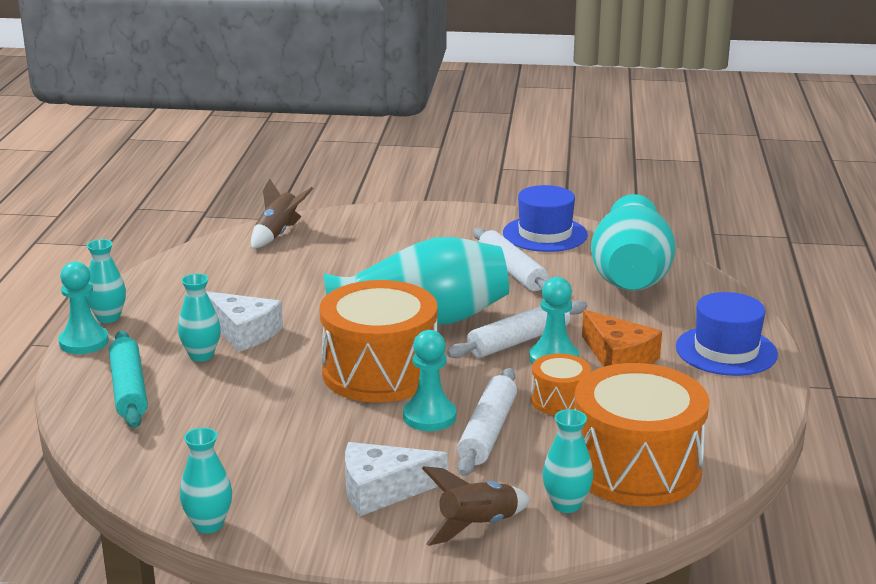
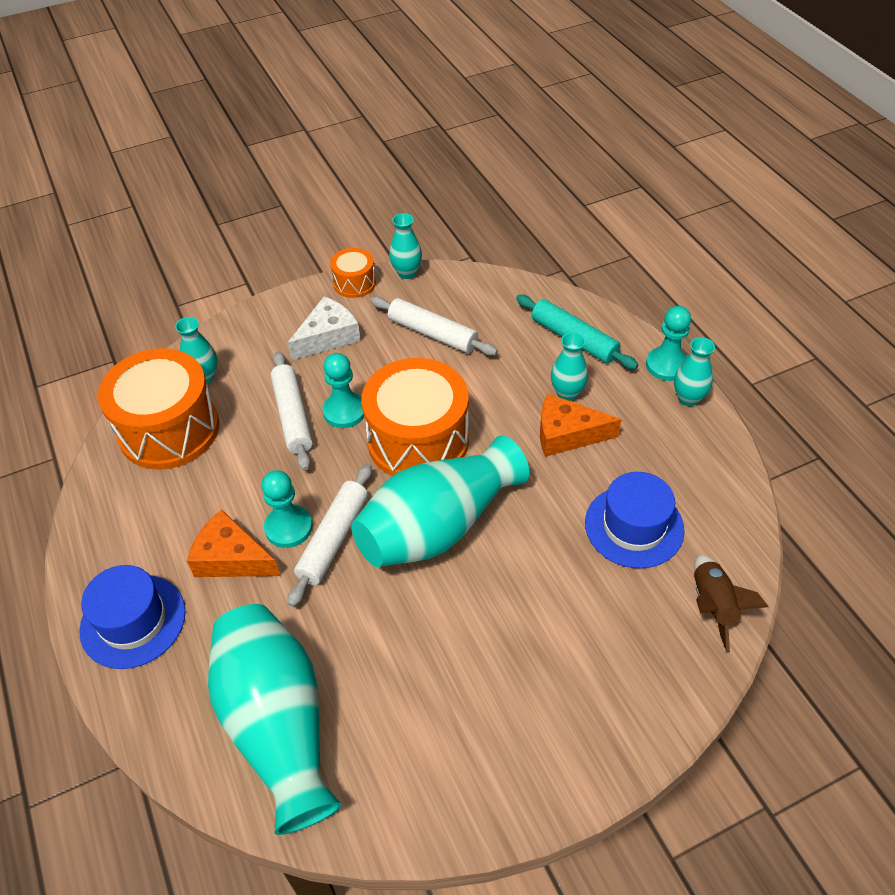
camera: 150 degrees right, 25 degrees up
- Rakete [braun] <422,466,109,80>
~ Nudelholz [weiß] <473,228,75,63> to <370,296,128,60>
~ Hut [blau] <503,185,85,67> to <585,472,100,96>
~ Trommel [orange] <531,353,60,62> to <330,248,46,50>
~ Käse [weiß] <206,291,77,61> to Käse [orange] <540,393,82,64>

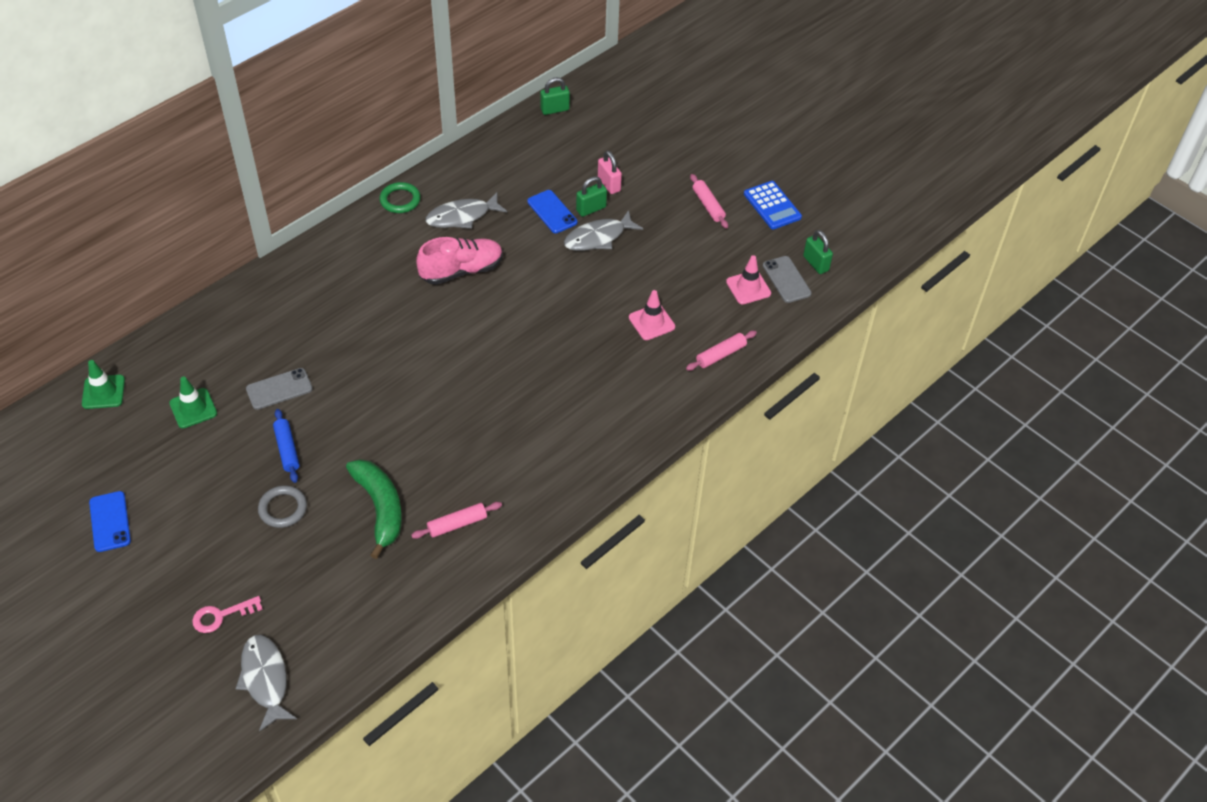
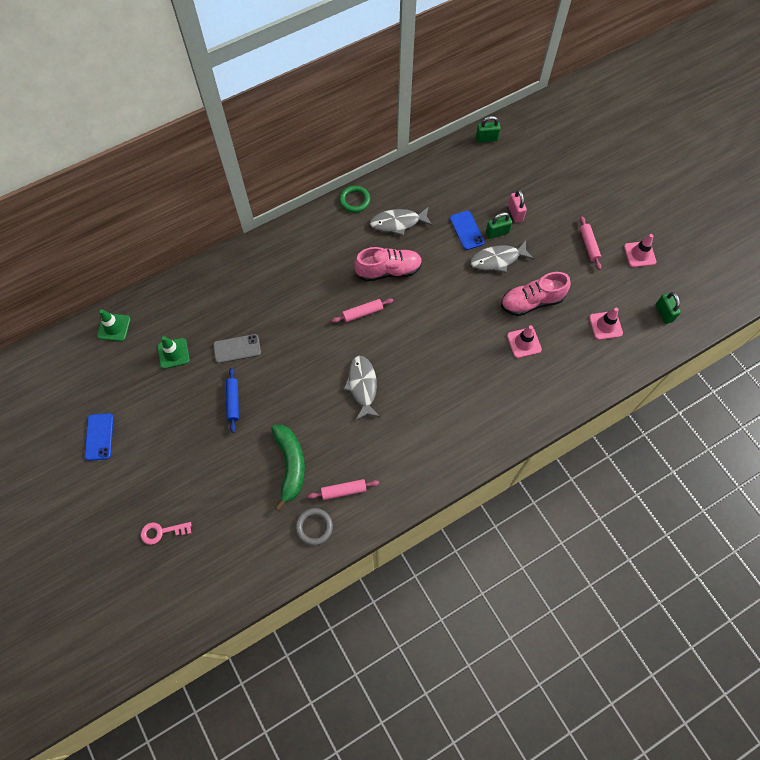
camera: 15 degrees right, 15 degrees up
- Handy [grau] <763,256,49,47>
+ Schuh [rosa] <501,272,70,44>
~ Fisch [grau] <235,635,62,97> to <343,356,37,65>
~ Ring [grau] <258,485,49,43> to <295,508,38,38>
~ Nudelholz [rosa] <686,331,71,40> to <332,299,61,24>
~ Taschenrechner [blau] <744,181,58,48> to Leitkegel [rosa] <624,234,32,33>

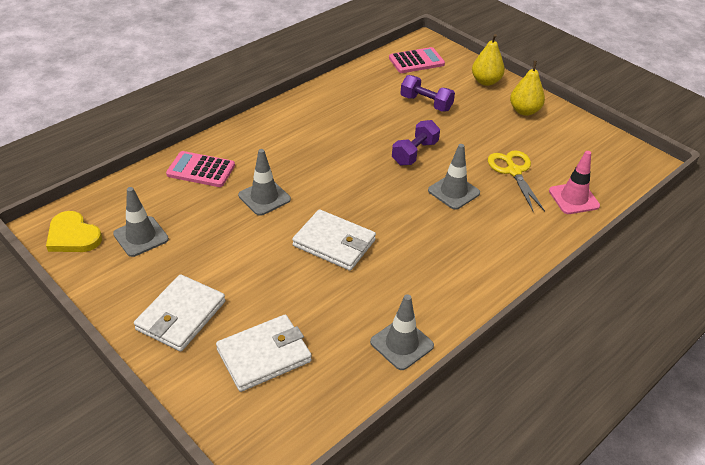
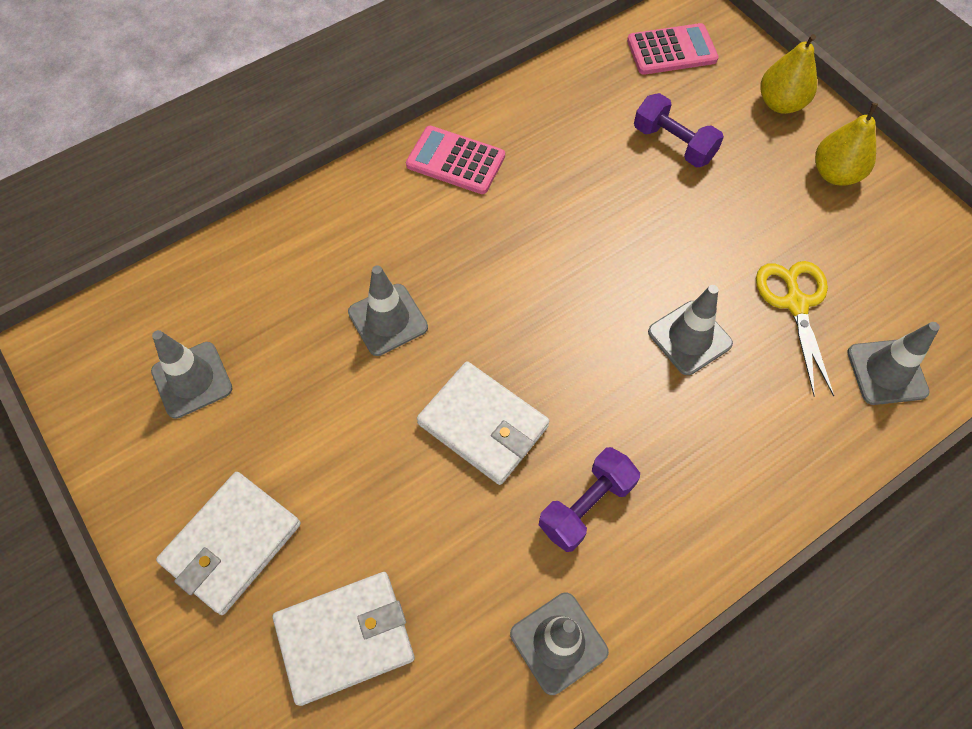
camera: 10 degrees right, 20 degrees up
- Herz [gelb] <46,211,56,41>
~ Taschenrechner [rosa] <166,151,69,36> to <406,126,99,68>
~ Hantel [lila] <392,120,48,45> to <539,447,101,105>
~ Leitkegel [rosa] <549,151,51,63> to Leitkegel [grau] <847,322,93,83>

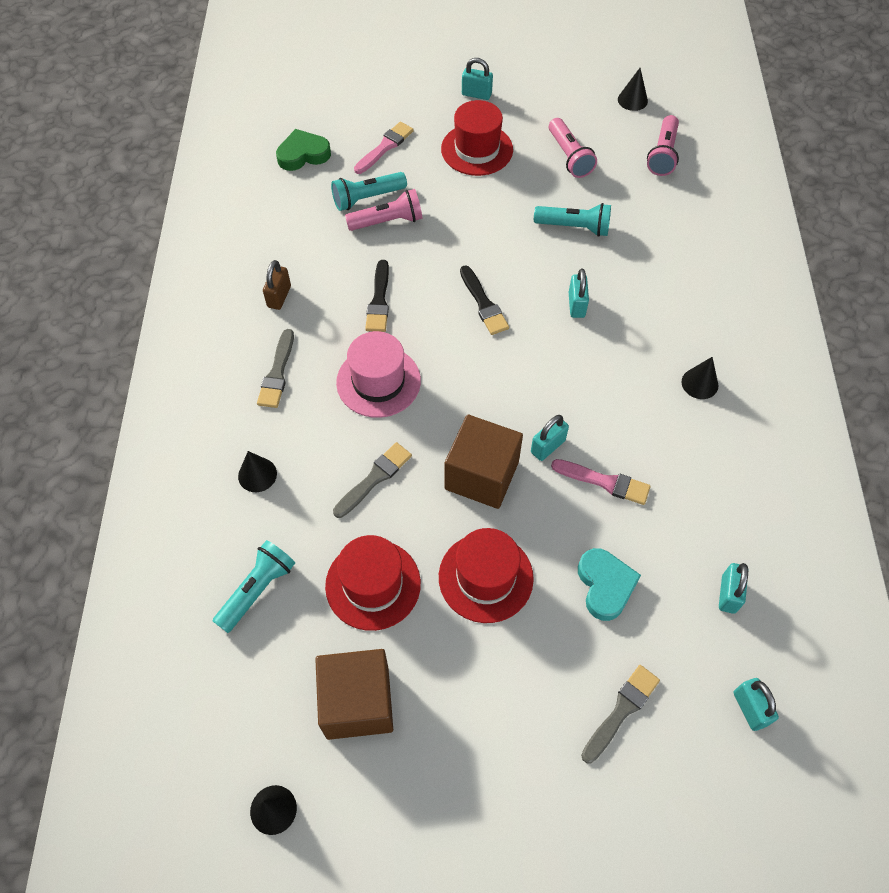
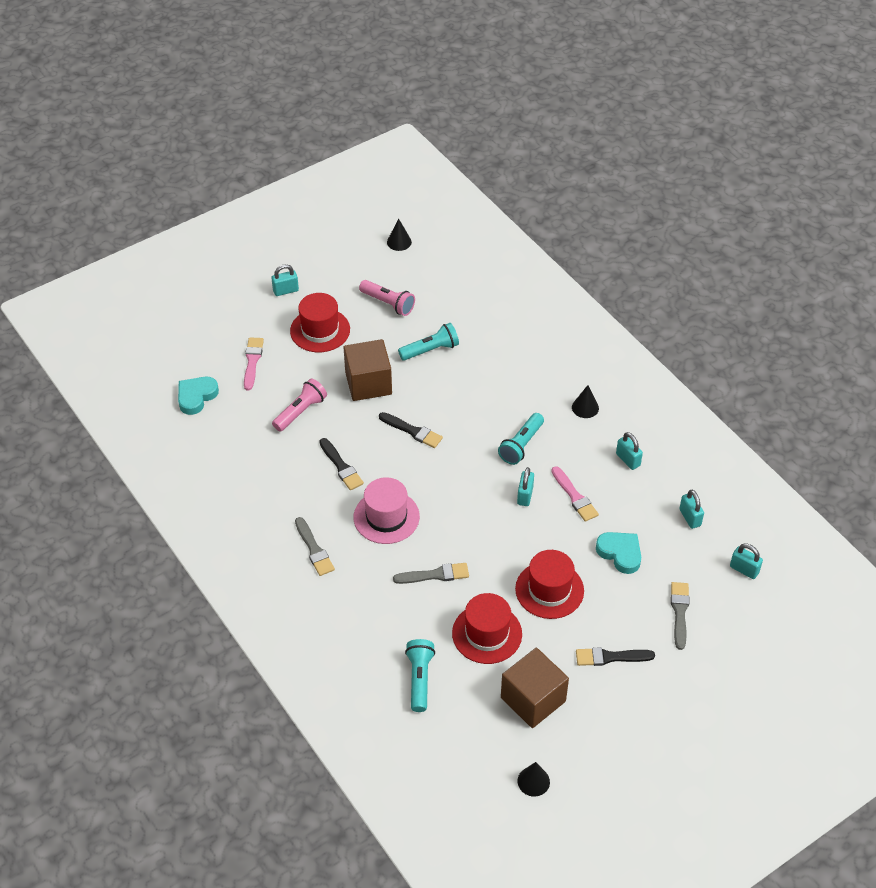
camera: 35 degrees left, 10 degrees down
- Kegel [schwarz] <238,451,39,41>
- Vorhängeschloss [braun] <263,260,28,50>
- Taschenlampe [rosa] <647,115,32,61>
+ Pinsel [schwarz] <576,647,79,19>
~ Taschenlampe [türkis] <331,172,76,39> to <498,413,46,52>
~ Kubus [braun] <445,414,78,95> to <344,339,48,62>
~ Vorhängeschloss [türkis] <569,269,20,49> to <616,432,27,38>
~ Herz [grün] <276,129,55,42> to Herz [türkis] <178,377,41,38>
~ Pinsel [grau] <333,442,79,76> = <393,563,76,21> 75 degrees clockwise
~ Pinsel [rosa] <551,459,99,46> = <551,466,48,56> 75 degrees clockwise

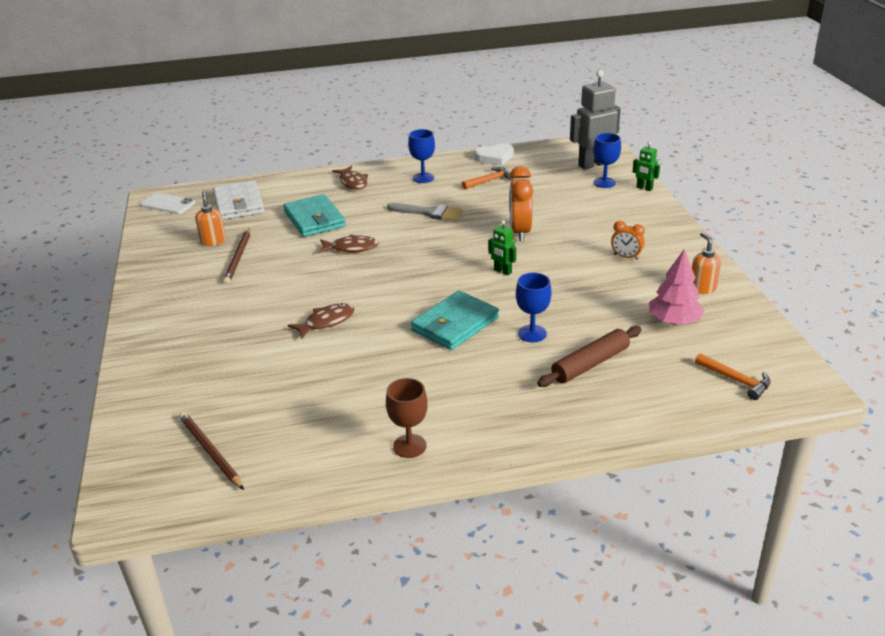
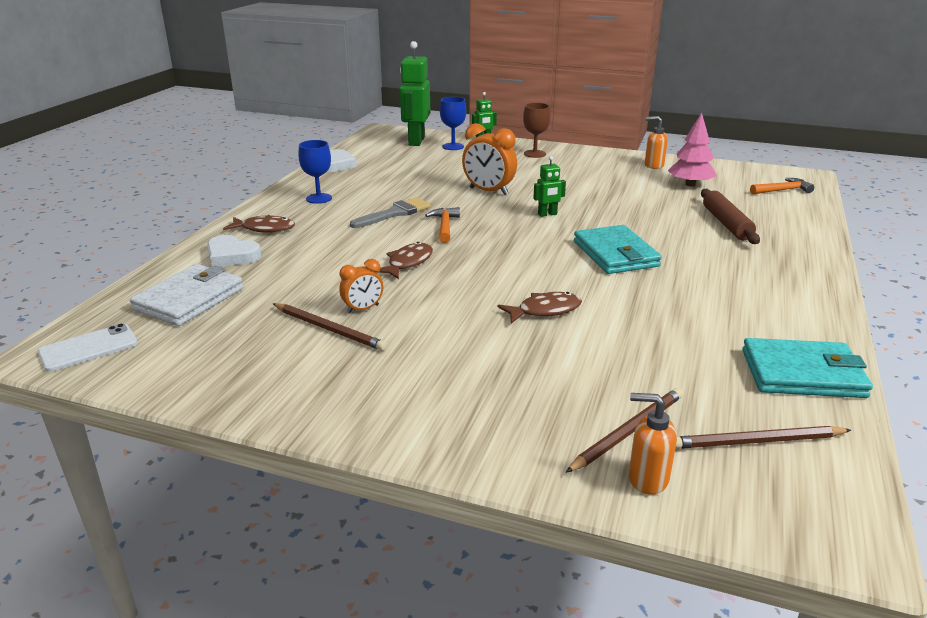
camera: 60 degrees left, 5 degrees down
- Kelch [blau] <516,273,36,69>
+ Herz [weiß] <207,235,54,32>
+ Bleistift [braun] <565,388,118,85>
~ Seifenspender [orange] <195,190,31,56> to <629,393,48,102>
~ Geldbörse [türkis] <283,194,63,43> to <742,338,131,60>
~ Kelch [braun] <386,378,42,80> to <523,103,28,55>
~ Hammer [orange] <462,167,52,22> to <425,207,35,36>
~ Wecker [orange] <611,221,34,39> to <339,259,44,55>
~ Roboter [grau] <570,70,51,100> to Roboter [grün] <400,41,30,105>
~ Geldbörse [weiß] <213,180,51,40> = <130,264,113,62> 75 degrees counterclockwise
~ Fisch [braun] <288,303,66,36> = <497,292,85,32> 75 degrees clockwise

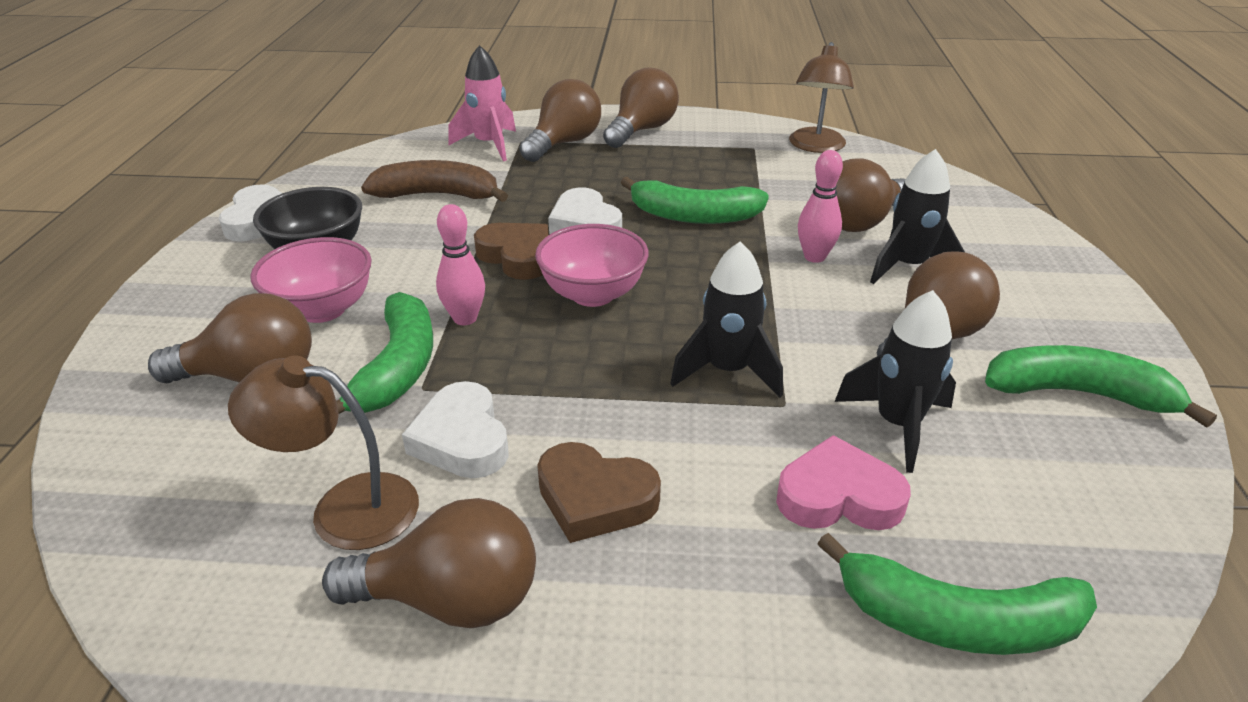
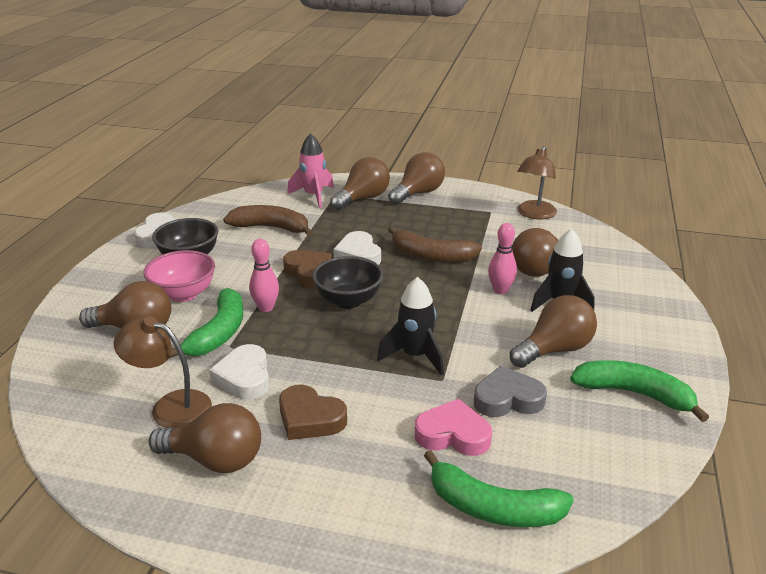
camera: 10 degrees right, 5 degrees down
~ Rakete [schwarz] <835,290,121,183> to Herz [grau] <474,366,73,51>
~ Schüssel [rosa] <535,224,114,83> to Schüssel [schwarz] <312,256,71,53>
~ Banane [grün] <621,177,148,47> to Banane [braun] <388,226,94,37>

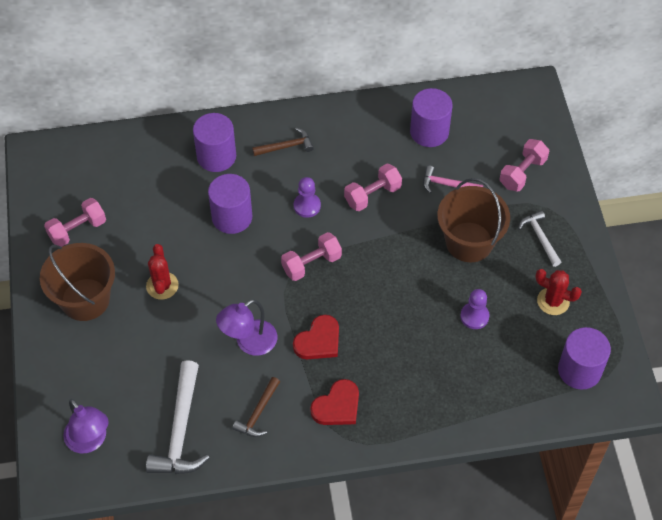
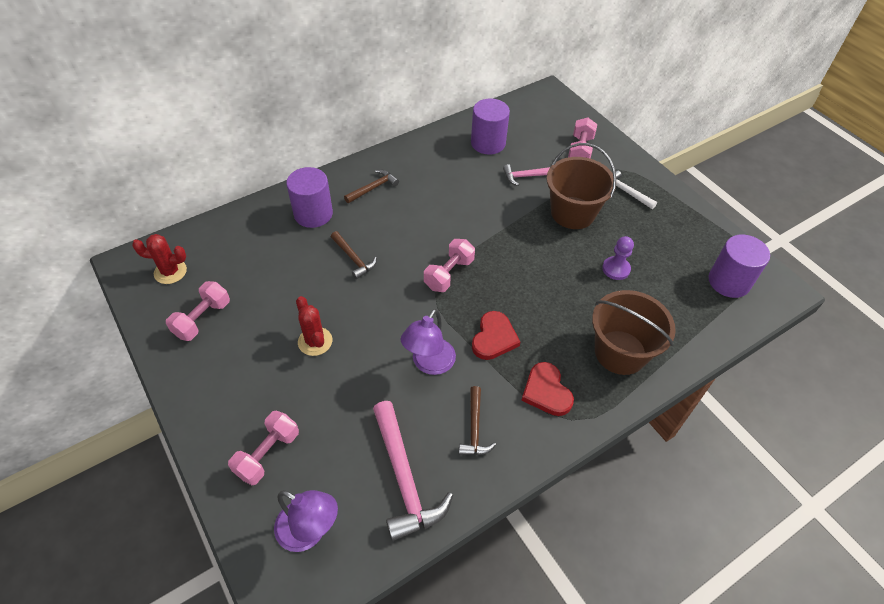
camera: 25 degrees left, 5 degrees down
- Bauer [lila] <294,177,27,41>
~ Eimer [braun] <40,243,75,78> to <592,290,84,85>
~ Hantel [rosa] <344,164,58,47> to <228,411,71,74>
~ Kaktus [rot] <535,269,47,46> to <132,234,55,50>
~ Vollzylinder [lila] <208,174,44,60> to Hammer [braun] <331,231,46,48>
~ Hammer [weiß] <146,360,64,114> to Hammer [rosa] <373,401,80,140>
~ Herz [rot] <310,379,49,46> = <521,362,53,54> 135 degrees clockwise

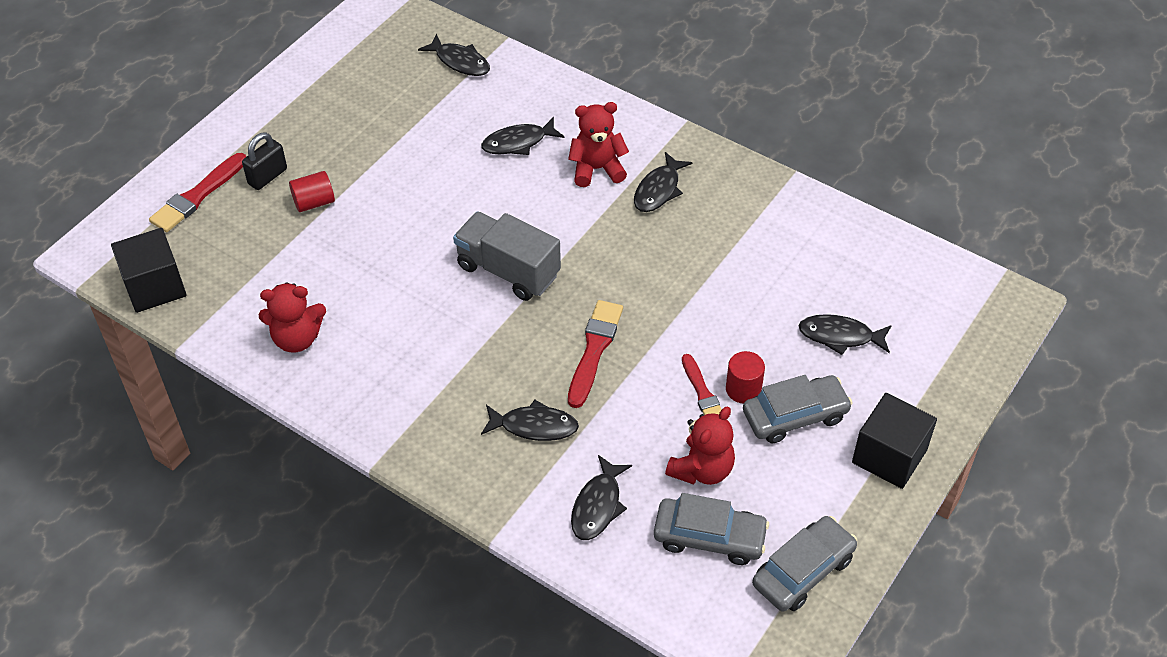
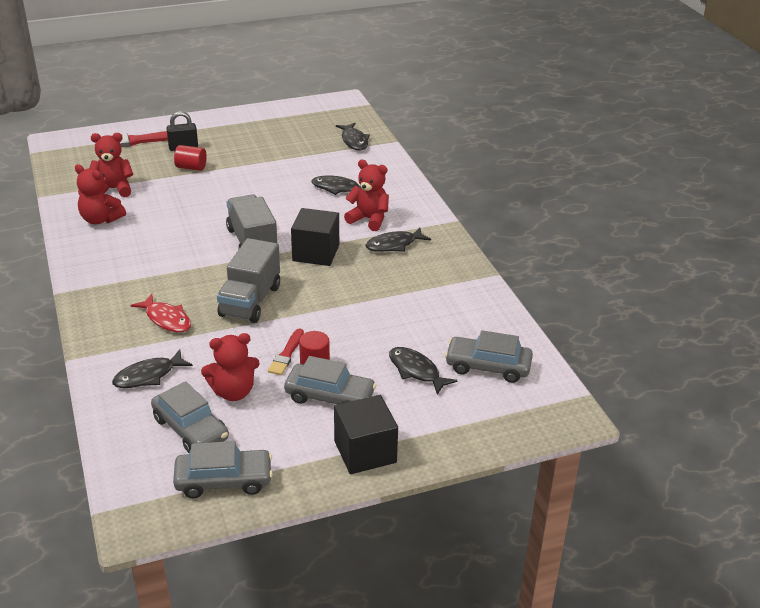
camera: 35 degrees right, 15 degrees down
+ Teddybär [rot] <89,133,45,64>
+ Auto [grau] <445,330,88,53>
~ Kubus [schwarz] <111,228,76,85> to <291,208,48,58>
~ Pinsel [rot] <568,300,55,108> to Lastwagen [grau] <217,238,63,85>
~ Fisch [schwarz] <481,400,98,41> to Fisch [rot] <130,294,61,38>

